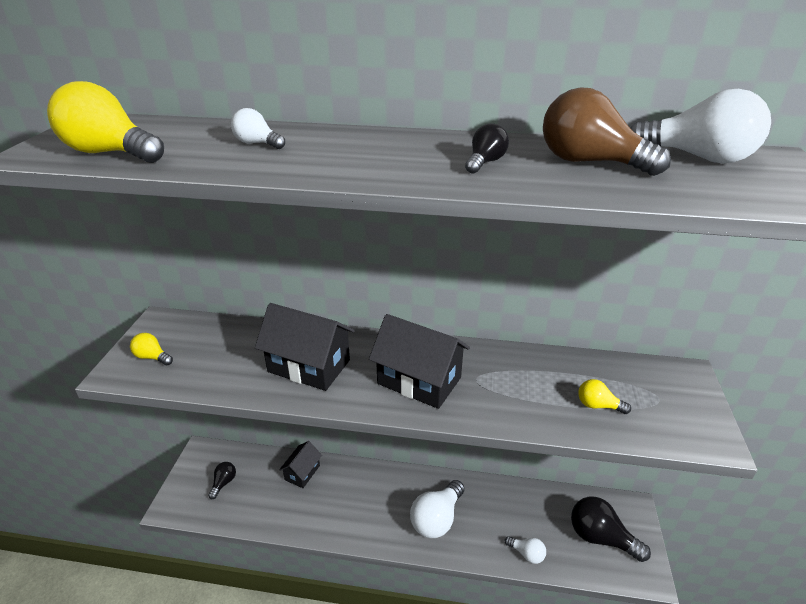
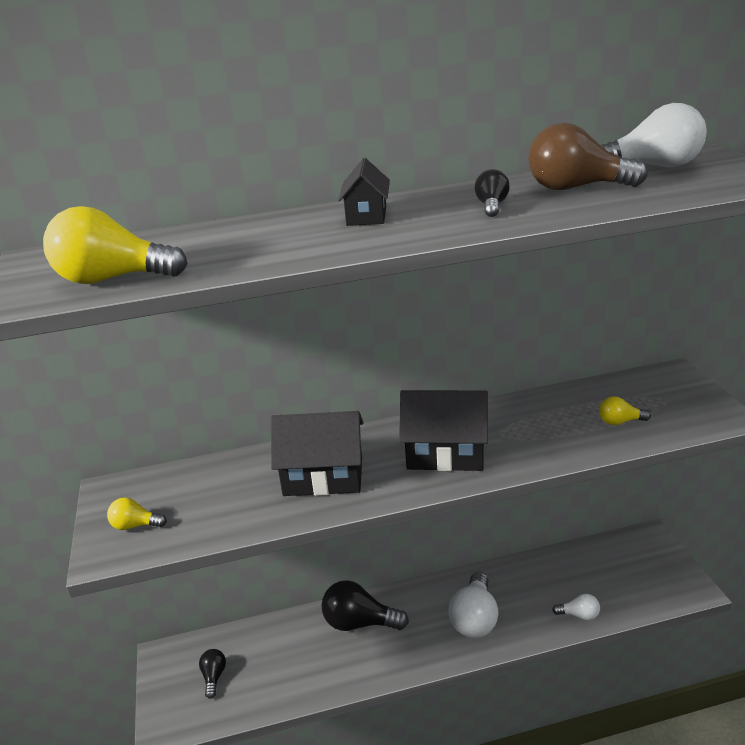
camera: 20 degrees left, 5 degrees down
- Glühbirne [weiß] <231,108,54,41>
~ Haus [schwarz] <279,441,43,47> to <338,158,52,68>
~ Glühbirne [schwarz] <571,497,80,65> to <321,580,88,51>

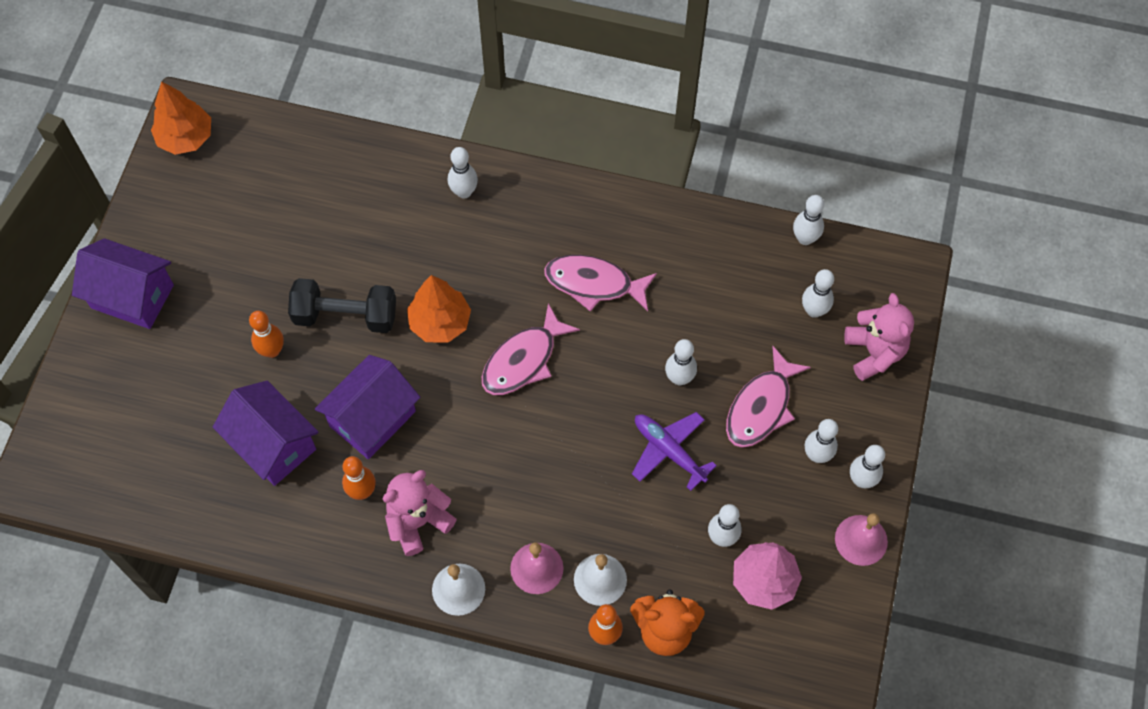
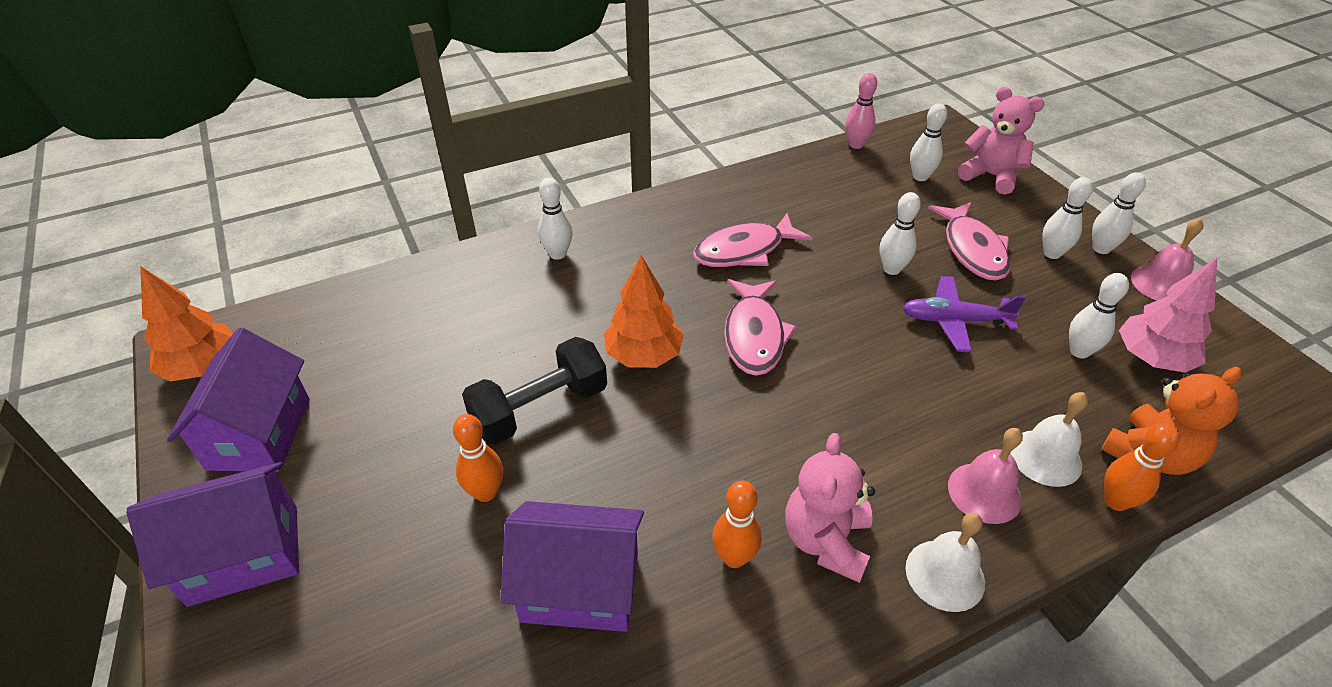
camera: 40 degrees left, 20 degrees down
~ Haus [lila] <315,355,105,104> to <167,328,143,144>
~ Bowlingkegel [weiß] <793,195,31,50> to Bowlingkegel [rosa] <845,73,32,76>

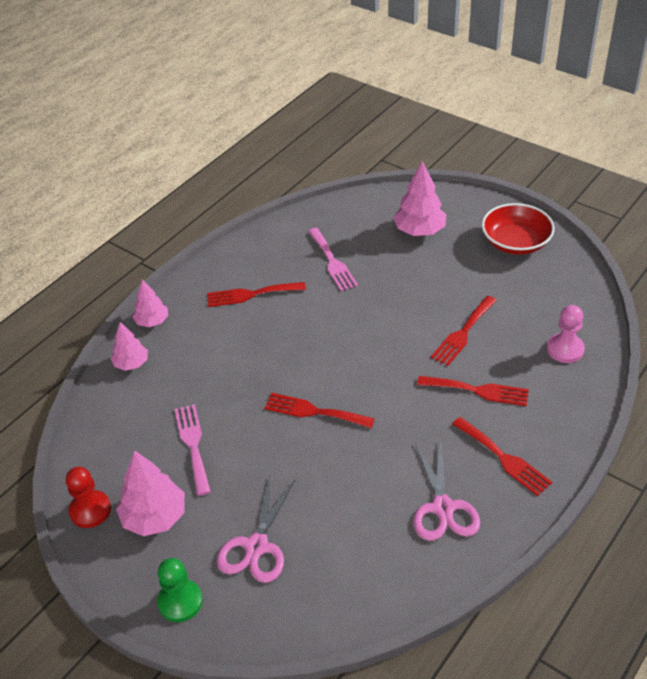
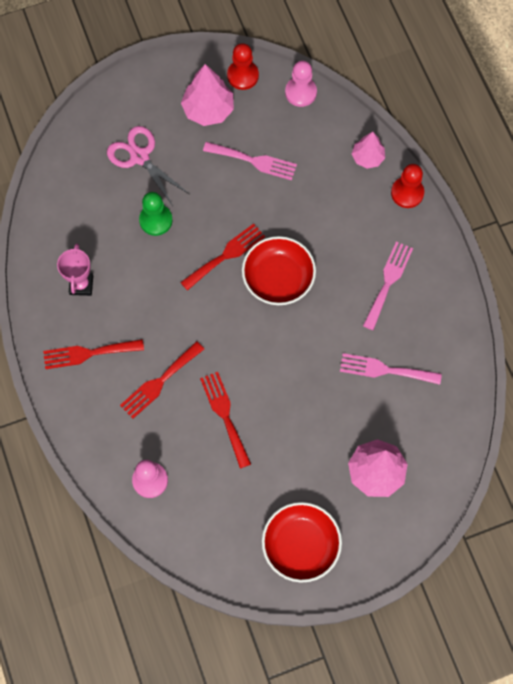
camera: 120 degrees right, 25 degrees up
+ Schüssel [rot] <242,236,74,69>
+ Bauer [rosa] <285,61,32,46>
~ Bauer [grün] <157,558,46,64> to <139,192,33,44>
~ Baum [rosa] <132,280,36,47> to Bauer [rot] <391,164,33,44>
~ Schere [rosa] <413,443,67,98> to Pokal [rosa] <57,243,36,53>
~ Gabel [rot] <207,282,99,25> to Gabel [rosa] <363,242,50,88>

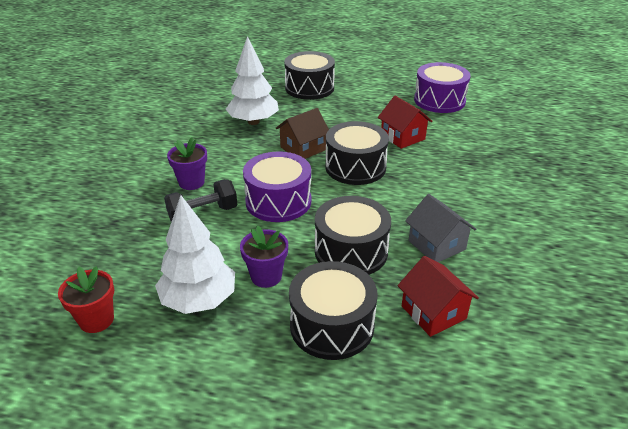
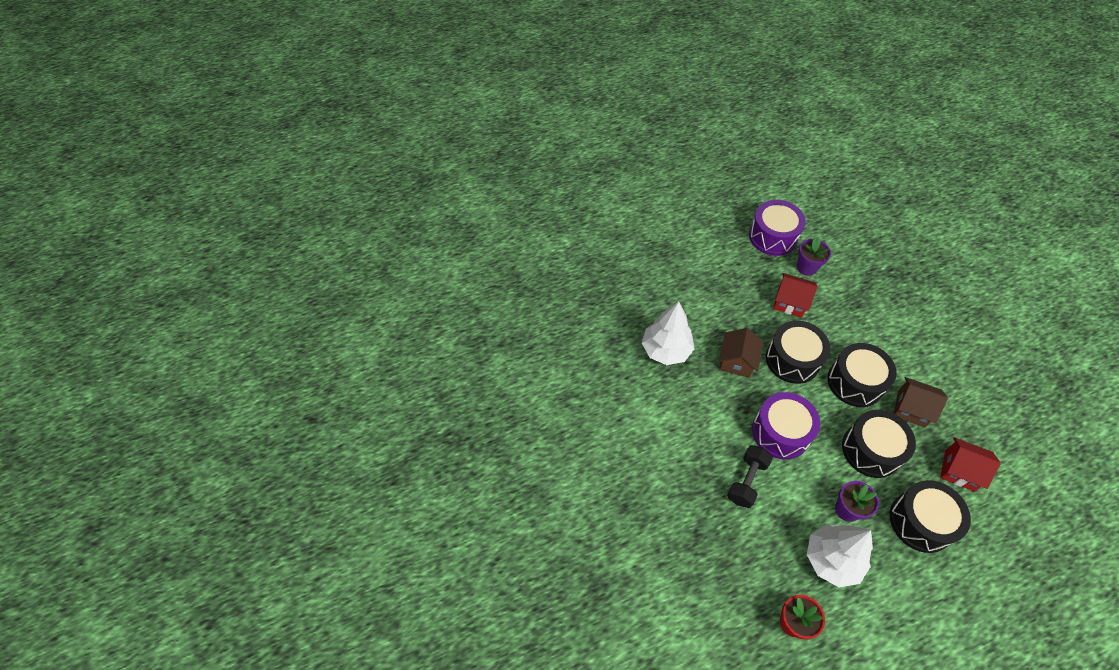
camera: 35 degrees left, 20 degrees up
~ Blumentopf [lila] <167,138,40,52> to <797,238,34,38>
~ Trommel [schwarz] <284,51,51,49> to <828,343,68,64>
~ Haus [grau] <405,194,71,68> to Haus [braun] <894,377,54,51>

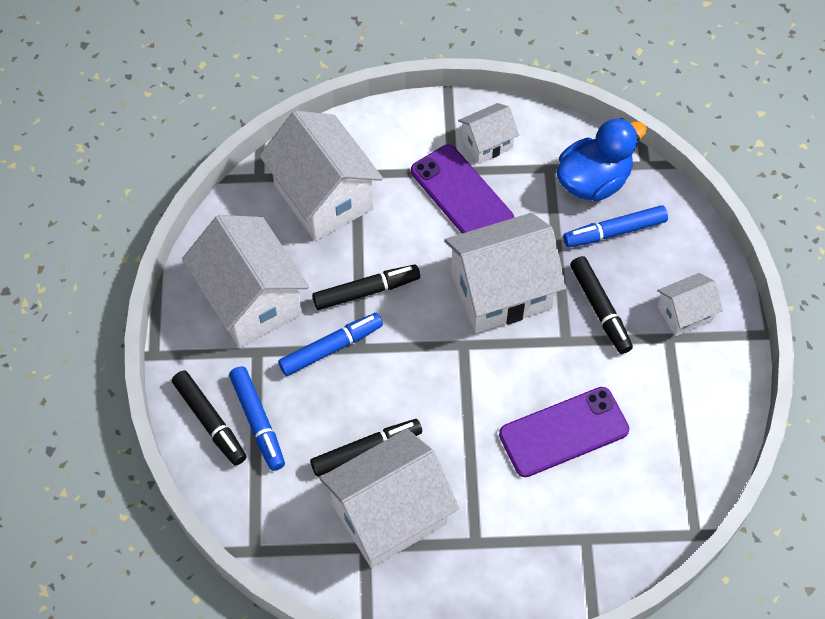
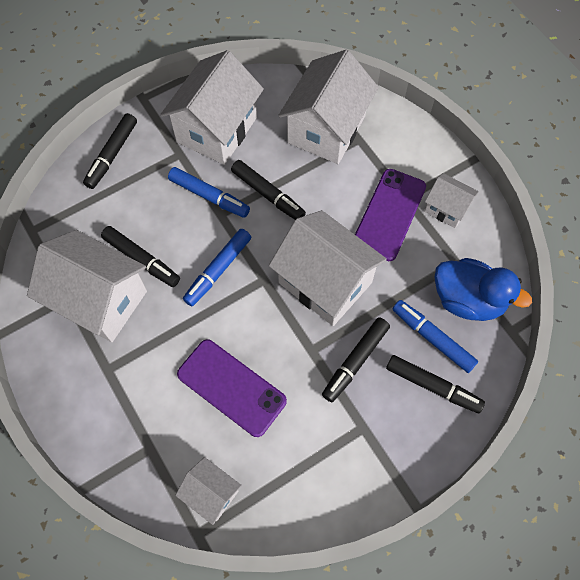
camera: 60 degrees right, 5 degrees up
+ Filzstift [schwarz] <386,355,99,58>
~ Filzstift [blau] <229,366,56,105> to <183,229,68,77>
~ Haus [weiß] <657,273,66,64> to <175,457,67,68>

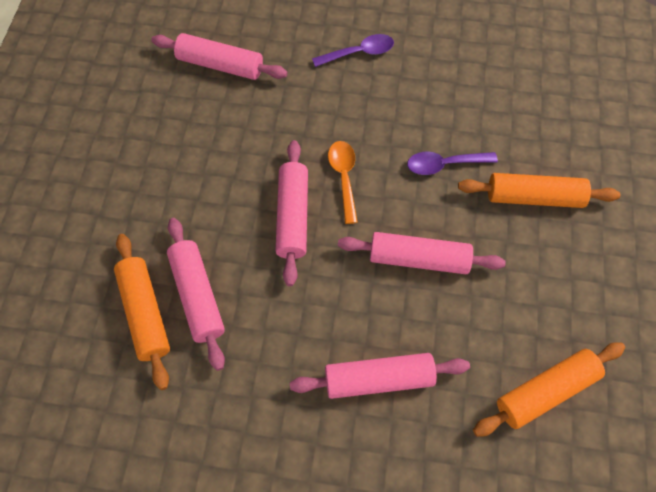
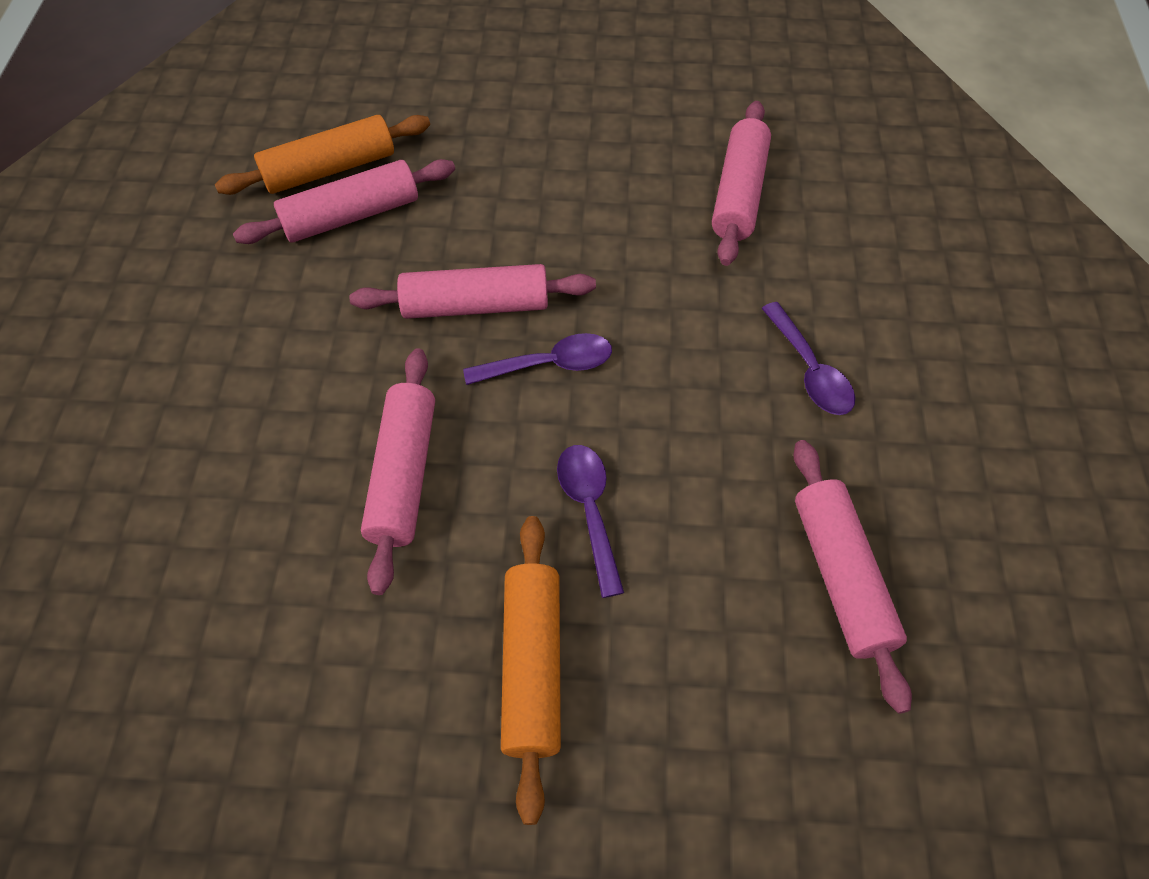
camera: 85 degrees right, 5 degrees down
- Nudelholz [orange] <473,342,152,95>
~ Nudelholz [rosa] <290,353,180,46> to <793,440,119,274>
~ Löffel [orange] <328,141,30,83> to Löffel [lila] <463,333,149,52>

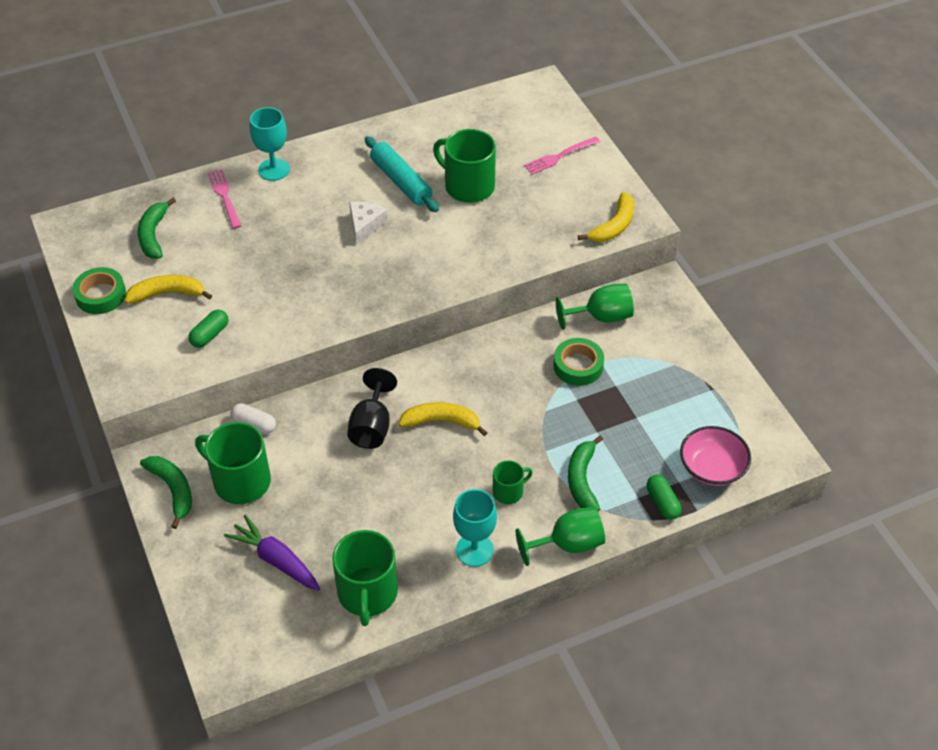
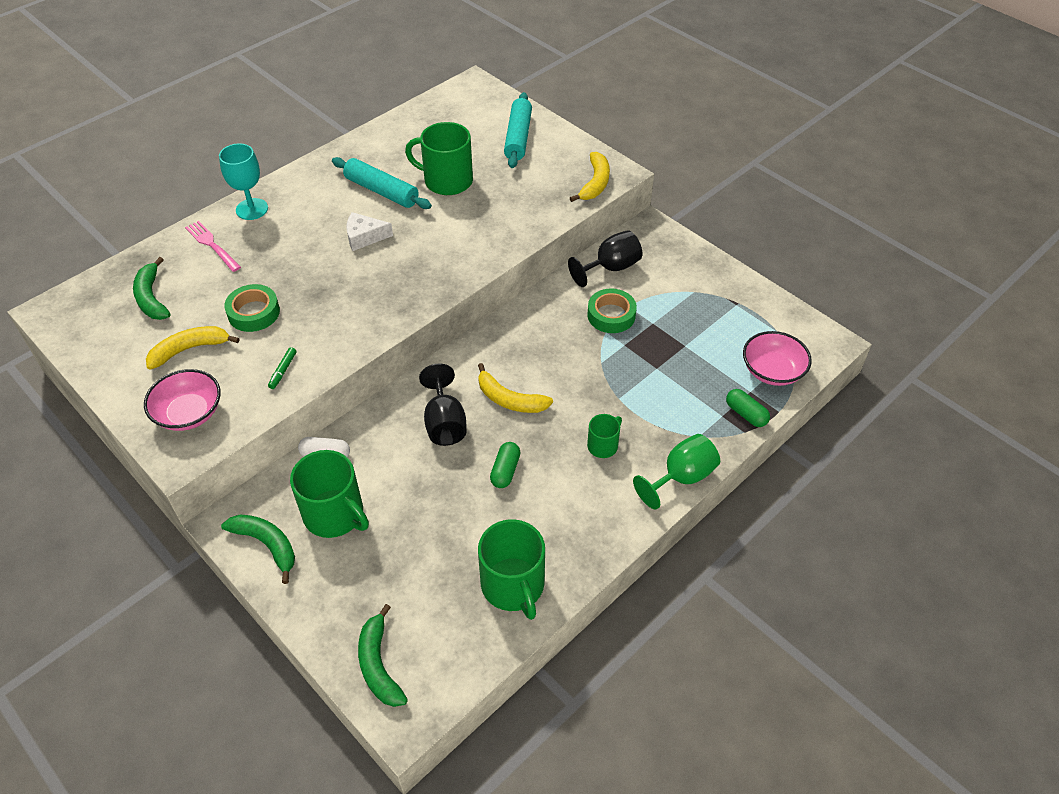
camera: 20 degrees left, 0 degrees up
- Karotte [lila] <224,515,96,75>
- Kelch [türkis] <453,489,44,78>
+ Schüssel [rosa] <144,369,77,62>
+ Filzstift [grün] <268,347,28,42>
~ Klebeband [grün] <72,267,54,47> to <224,284,56,48>
~ Kapsel [grün] <188,310,40,38> to <490,442,31,46>
~ Banane [grün] <568,435,35,77> to <358,604,50,103>
~ Gabel [rosa] <524,137,76,38> to Nudelholz [türkis] <504,92,28,76>
~ Kelch [grün] <556,284,78,46> to Kelch [schwarz] <568,230,75,57>
~ Tasse [grün] <195,422,76,82> = <290,450,79,88> 150 degrees counterclockwise
~ Käse [weiß] <349,202,39,43> = <346,212,47,39> 90 degrees counterclockwise
~ Banane [gelb] <398,402,90,34> = <478,363,75,50> 135 degrees counterclockwise

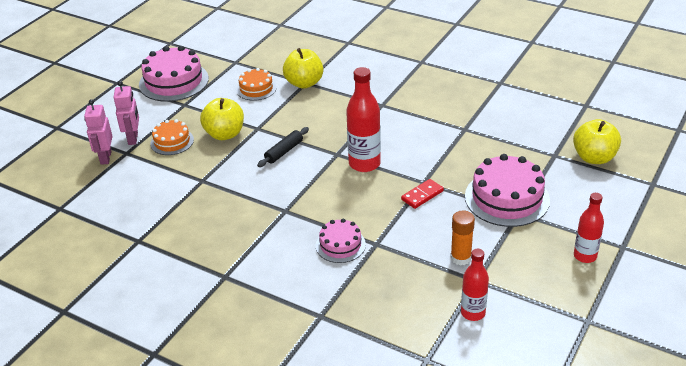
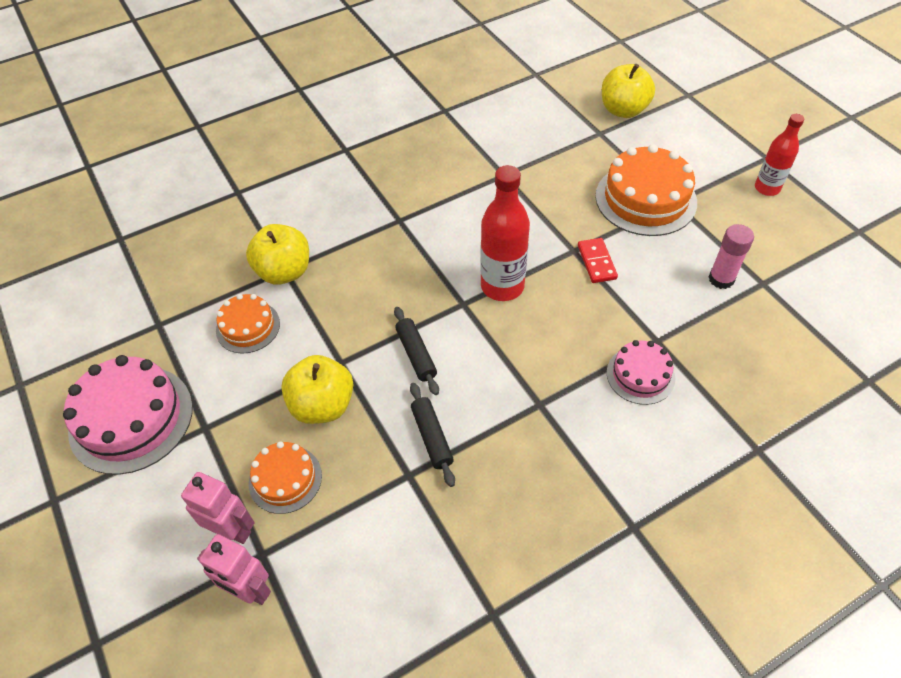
camera: 60 degrees left, 15 degrees up
- Flasche [rot] <461,249,28,72>
+ Nudelholz [schwarz] <410,383,45,104>
~ Klebestift [orange] <450,210,25,55> to Klebestift [rosa] <709,224,45,65>
~ Kuchen [rosa] <465,154,85,73> to Kuchen [orange] <595,144,102,92>

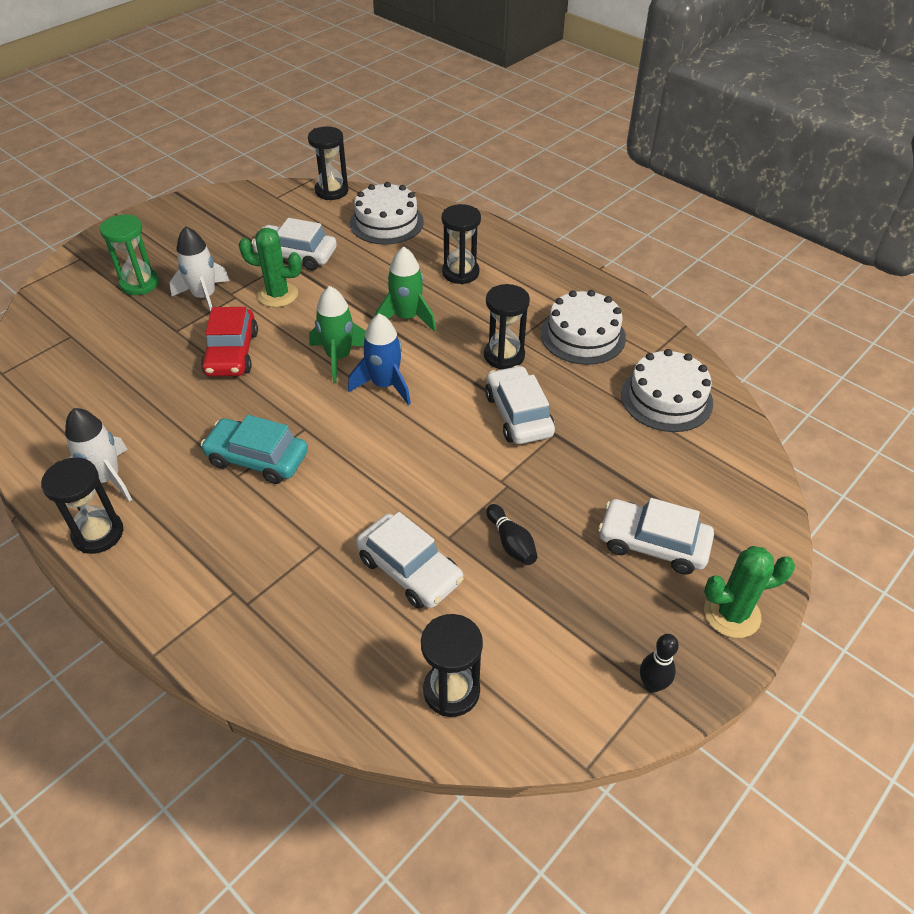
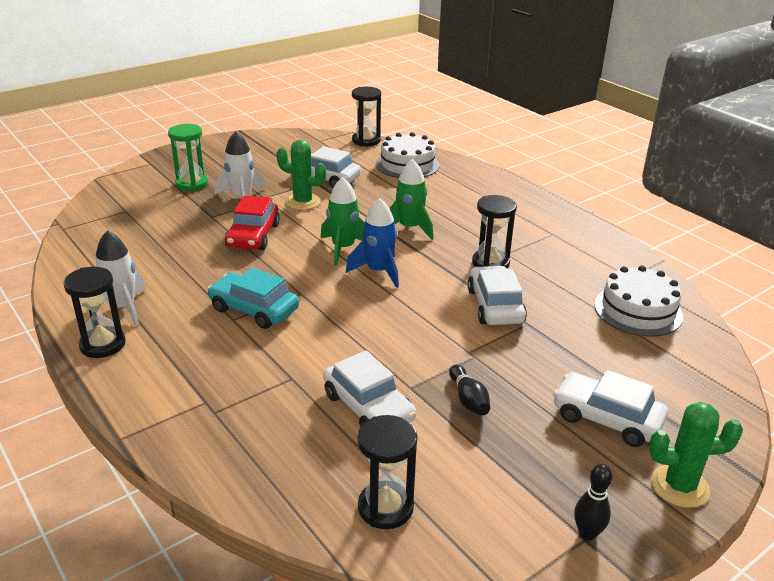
camera: 10 degrees right, 15 degrees down
- Sanduhr [schwarz] <442,204,39,80>
- Kuchen [weiß] <541,290,85,75>

